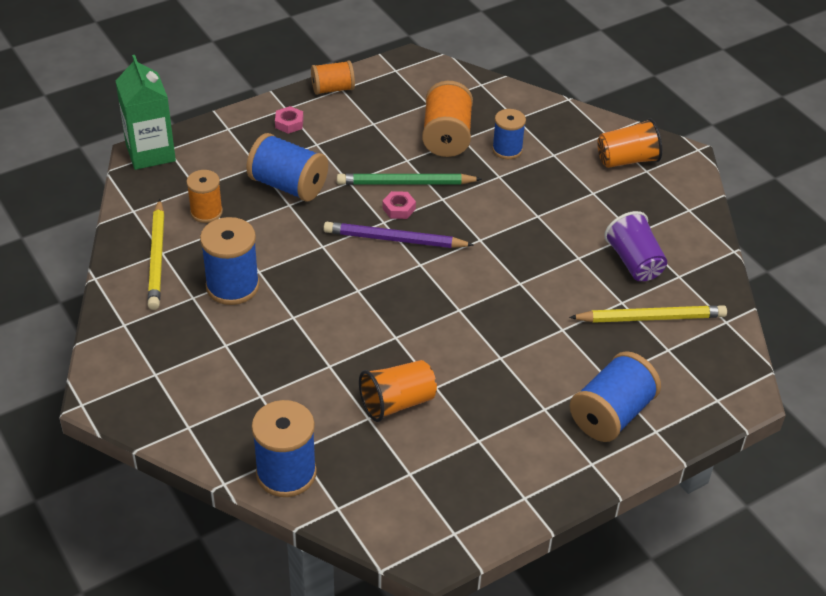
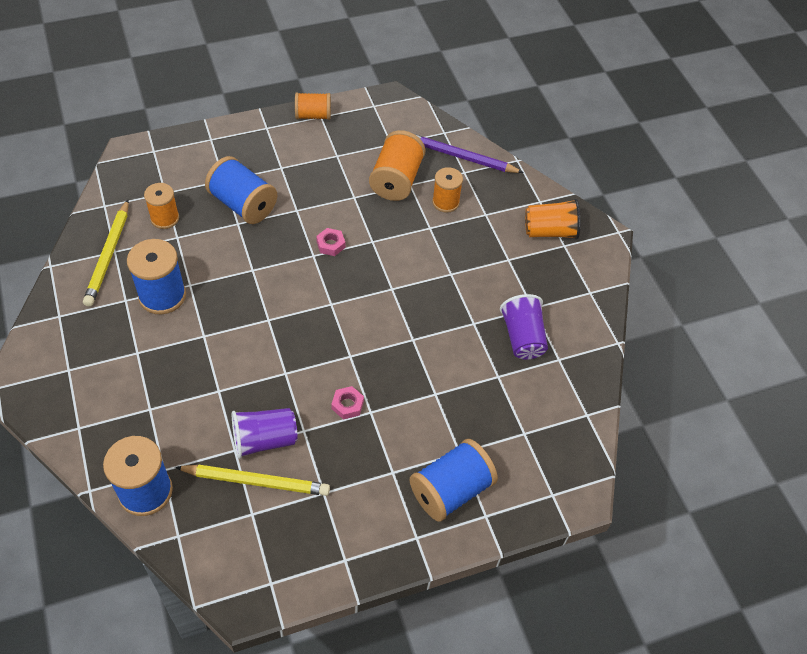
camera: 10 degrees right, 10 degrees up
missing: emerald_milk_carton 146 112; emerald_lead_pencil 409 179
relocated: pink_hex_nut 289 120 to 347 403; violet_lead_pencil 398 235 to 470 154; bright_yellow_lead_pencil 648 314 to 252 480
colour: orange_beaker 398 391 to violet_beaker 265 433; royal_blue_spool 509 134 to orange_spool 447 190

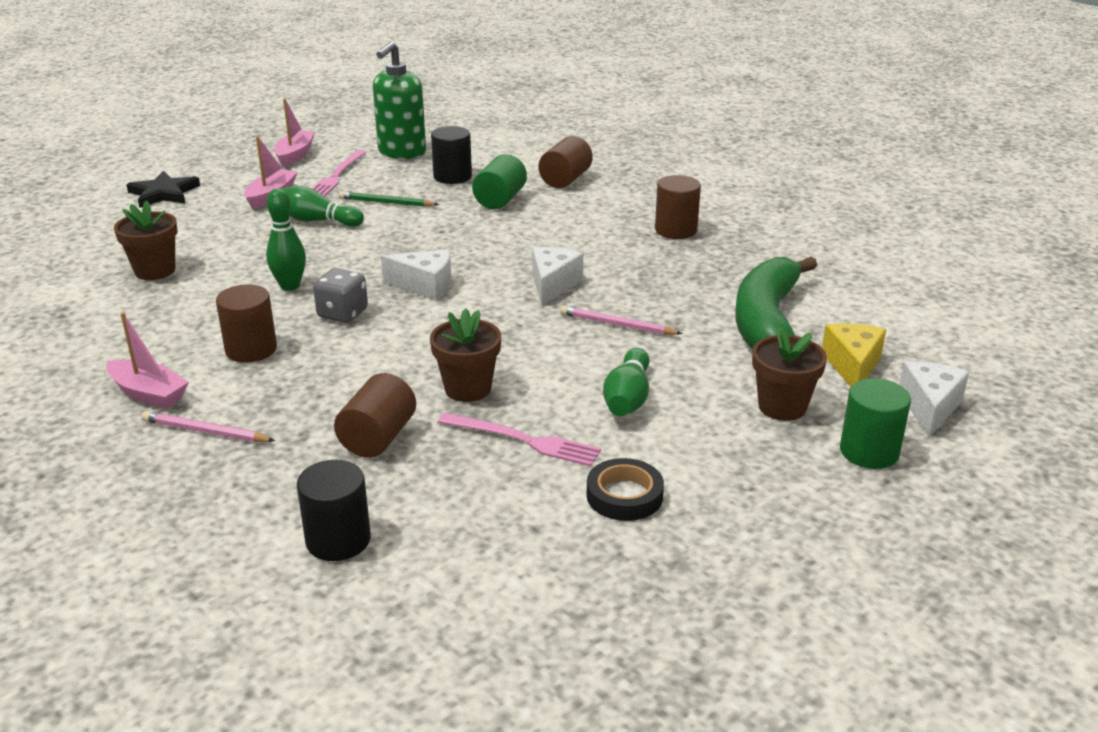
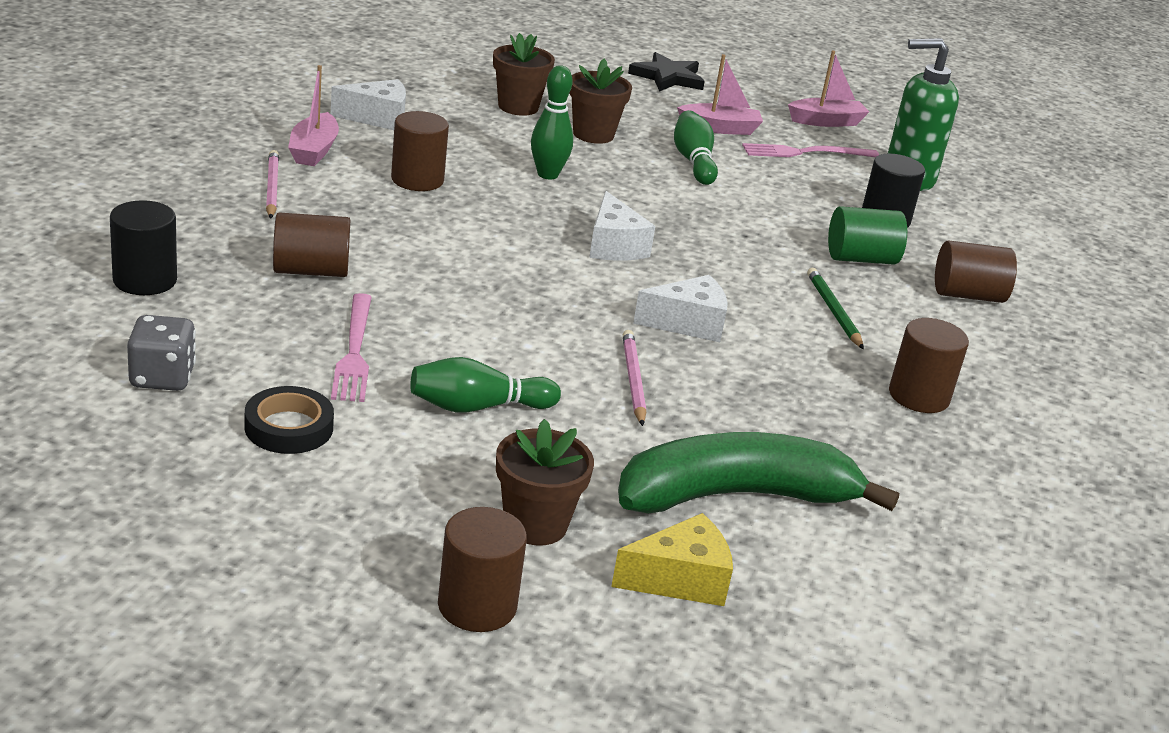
camera: 60 degrees right, 0 degrees up
relocated: grey_die 340 295 to 161 353; emerald_lead_pencil 389 199 to 835 308; dark_brown_potted_plant 465 355 to 600 101; white_cheese_wedge 934 399 to 368 104
colour: emerald_solid_cylinder 875 423 to dark_brown_solid_cylinder 482 569

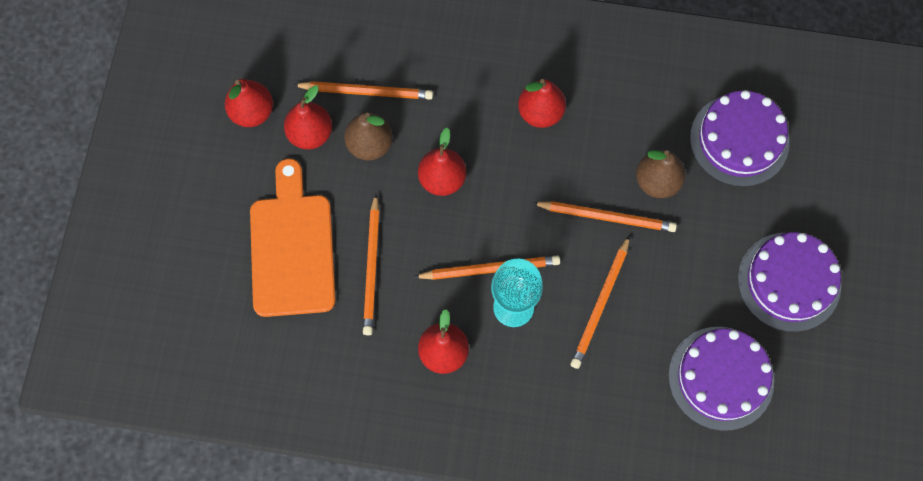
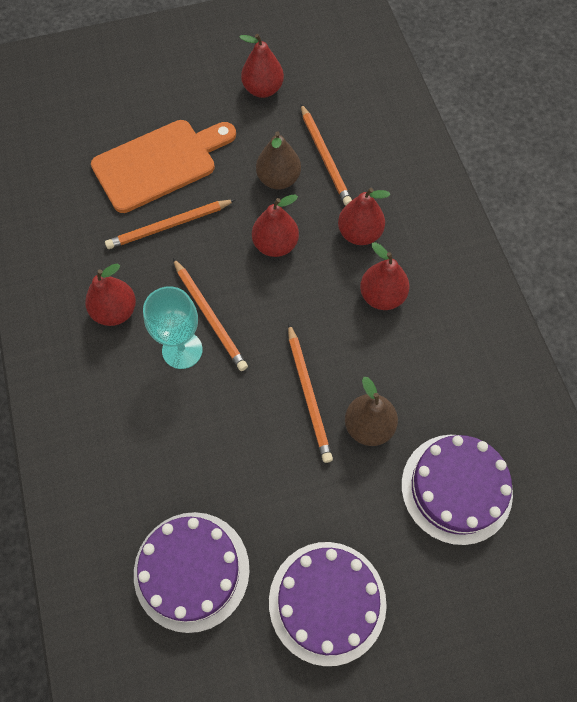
camera: 65 degrees right, 5 degrees down
missing: orange_lead_pencil 600 302
relocated: scarlet_toy_pear 308 117 to 364 216

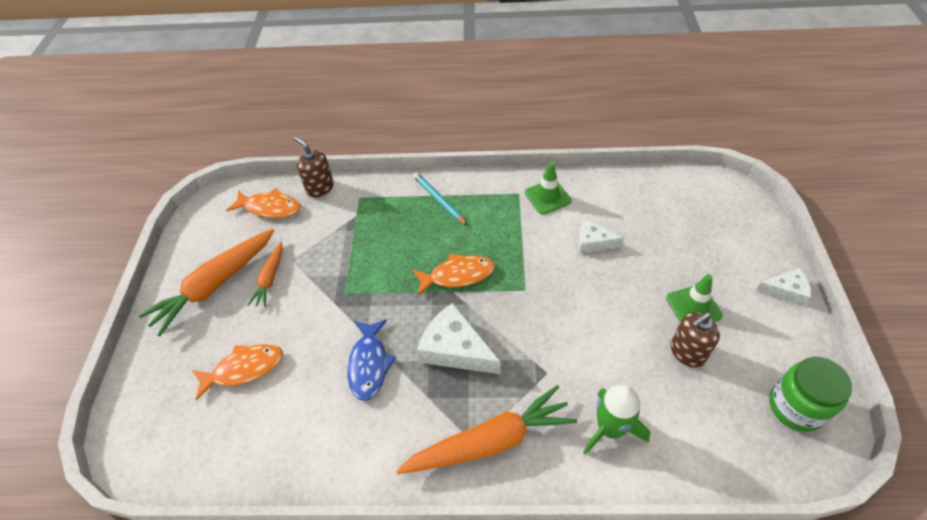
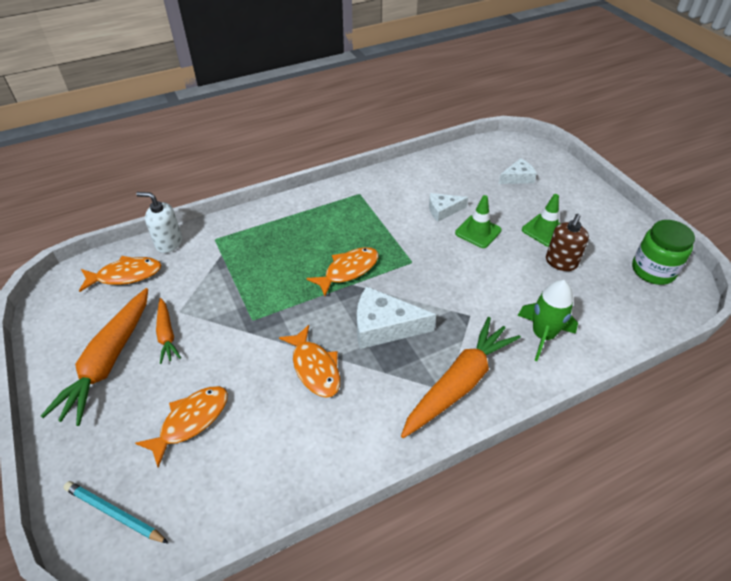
camera: 30 degrees left, 5 degrees down
relocated: turquoise_lead_pencil 440 199 to 115 512; emerald_traffic_cone 548 188 to 478 221; white_cheese_wedge 783 287 to 517 171
colour: dark_brown_soap_dispenser 314 167 to white_soap_dispenser 159 222; royal_blue_toy_fish 371 360 to orange_toy_fish 309 361

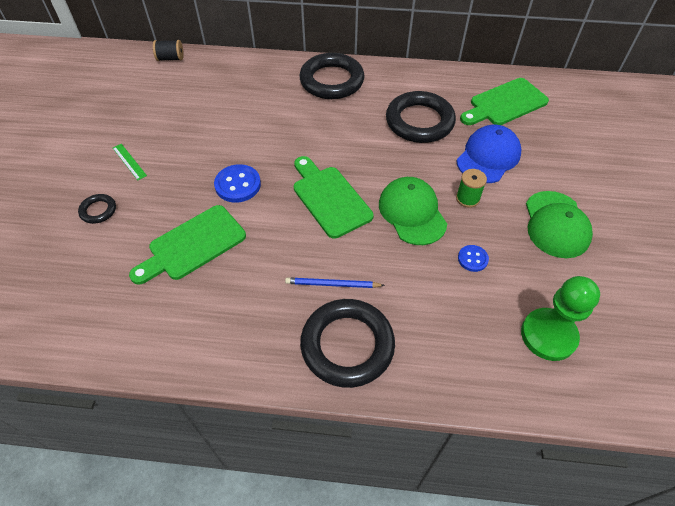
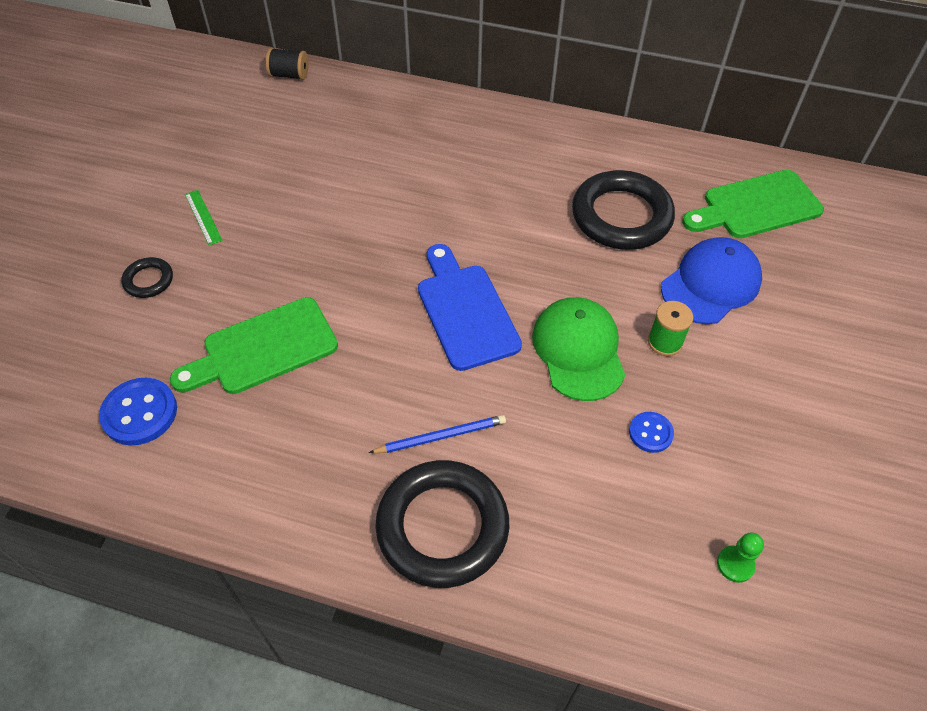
camera: 10 degrees right, 0 degrees up
missing: jet-black_torus 332 76; emerald_baseball_cap 559 224
relocated: royal_blue_shirt_button 237 183 to 138 411
colour: emerald_chopping_board 334 197 to royal_blue_chopping_board 470 307
spun: royal_blue_lead_pencil 335 283 = 437 434 150 degrees clockwise
size: emerald_pawn 560 318 = 740 557 x0.46

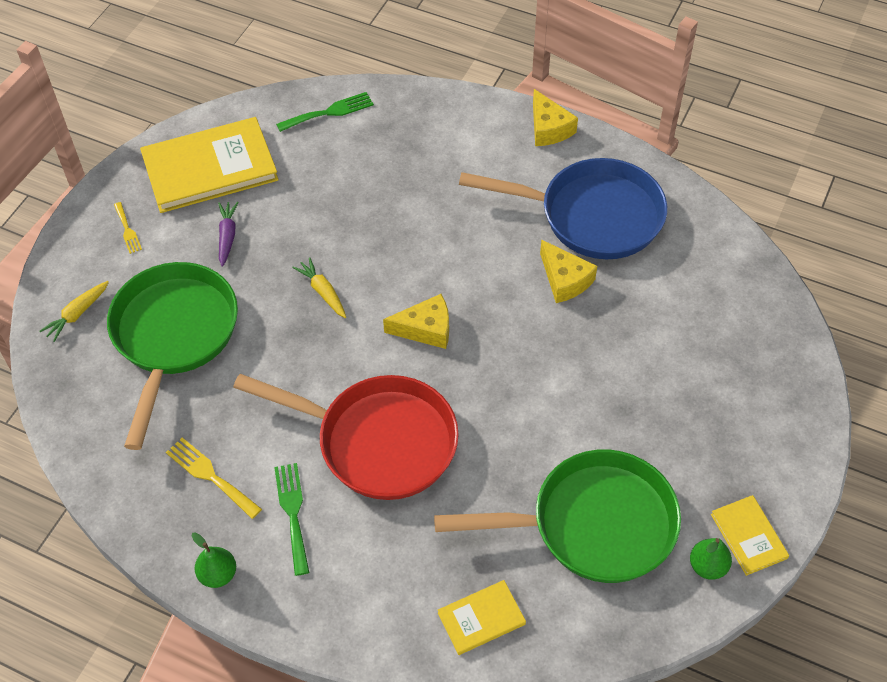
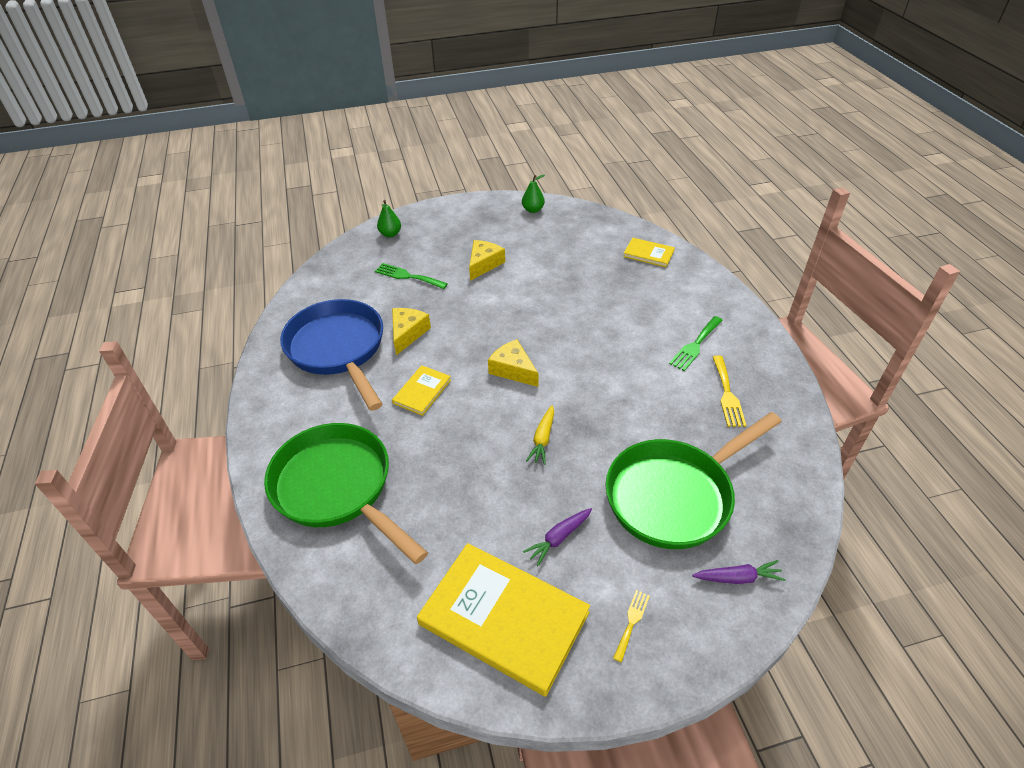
camera: 130 degrees left, 10 degrees down
missing: scarlet_skillet 346 437
relocated: emerald_toy_pear 214 560 to 389 218; emerald_fork 325 112 to 411 276; emerald_skillet 557 516 to 346 493; bright_yellow_cheese_wedge 555 117 to 487 260; bright_yellow_book 750 535 to 421 390
colour: bright_yellow_root_vegetable 74 311 to violet_root_vegetable 739 572

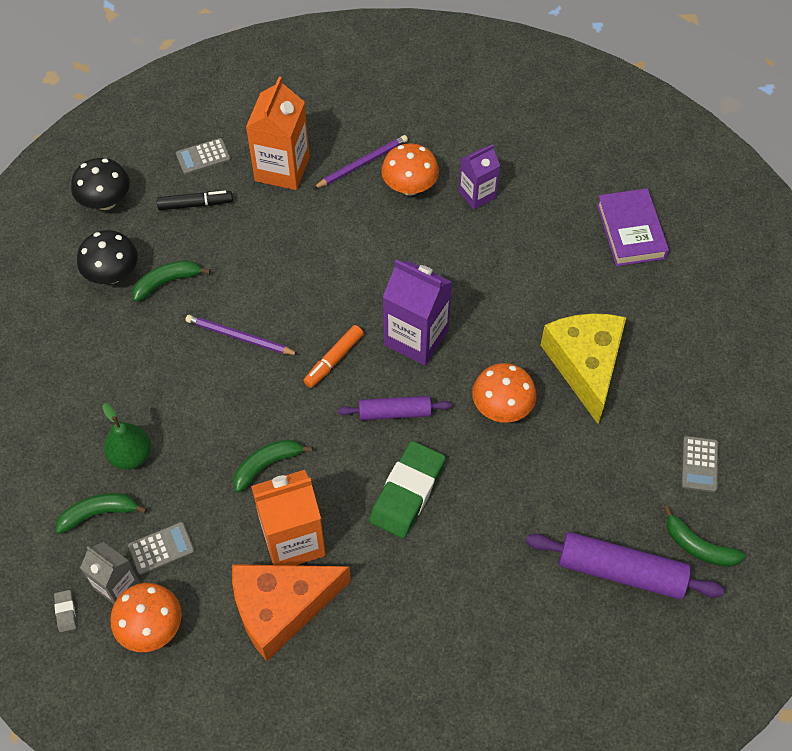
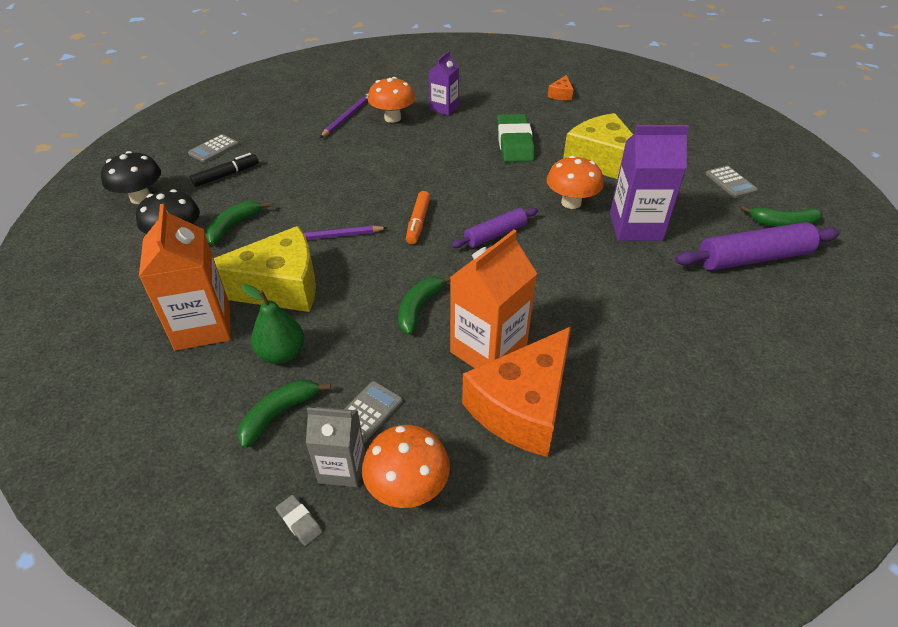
camera: 30 degrees left, 15 degrees down
appeared: bright_yellow_cheese_wedge 265 269
relocated: orange_milk_carton 278 133 to 185 277; emerald_eraser 407 489 to 516 138; violet_milk_carton 417 312 to 649 183
exchanged: violet_book 633 227 to orange_cheese_wedge 561 88

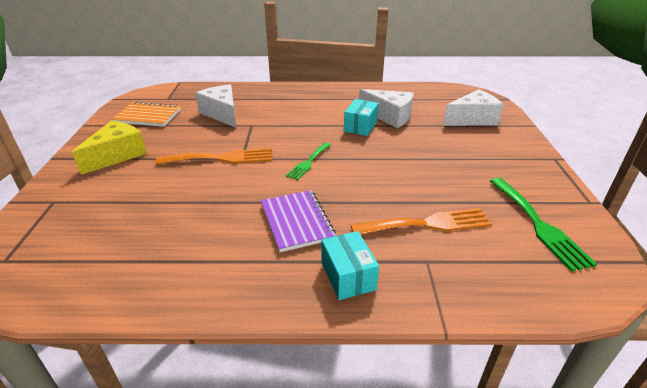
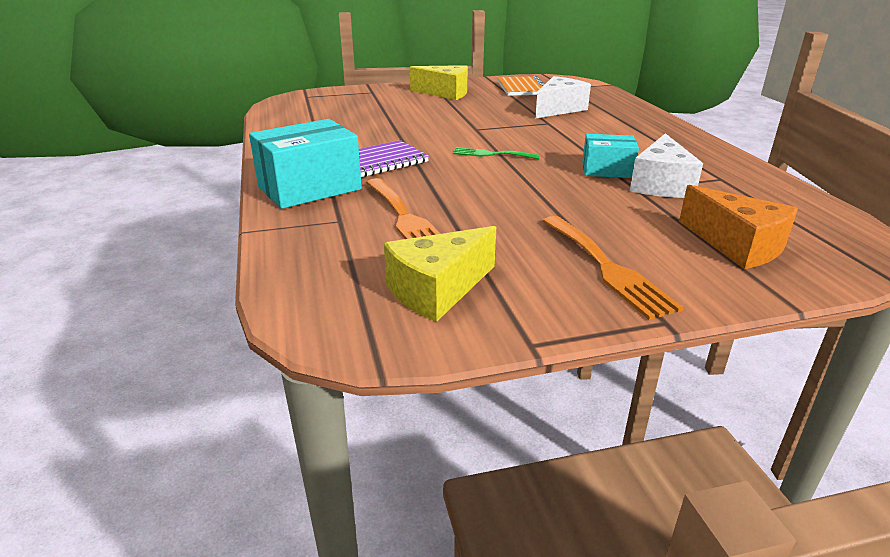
camera: 75 degrees right, 5 degrees down
relocated: orange_fork 214 156 to 613 268
exchanged: emerald_fork 543 225 to bright_yellow_cheese_wedge 440 274
colour: white_cheese_wedge 473 107 to orange_cheese_wedge 738 227
size: turquoise_parcel 350 265 = 305 164 x1.68

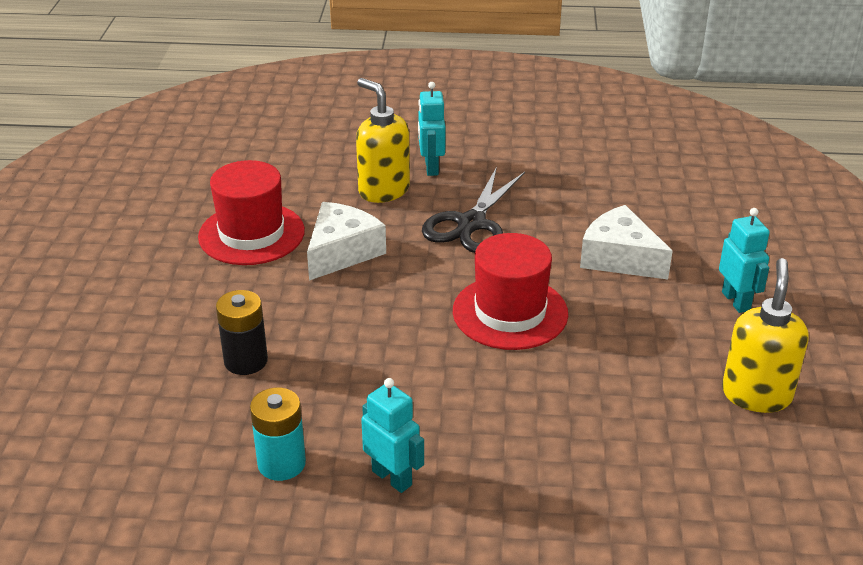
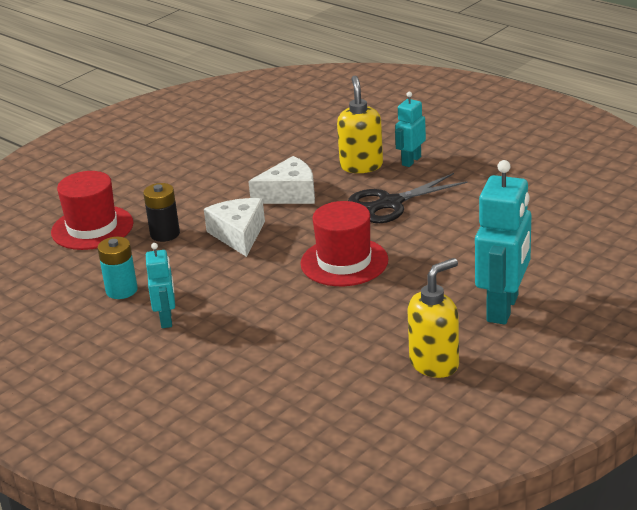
camera: 40 degrees right, 5 degrees down
relocated: scarlet_top_hat 251 212 to 92 210; white_cheese_wedge 626 242 to 234 227
size: turquoise_robot 744 260 = 503 242 x1.82

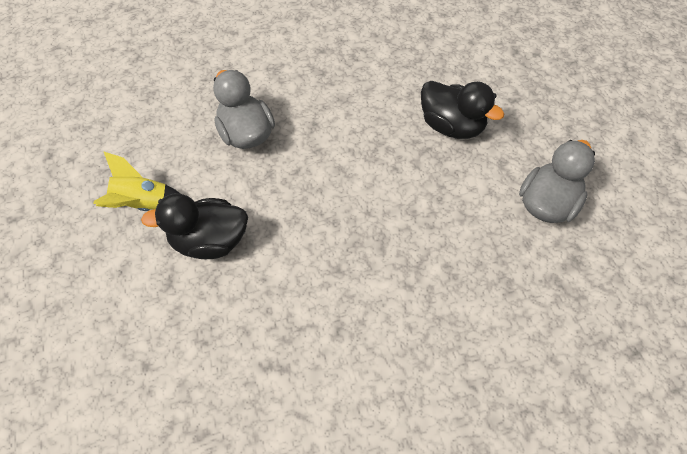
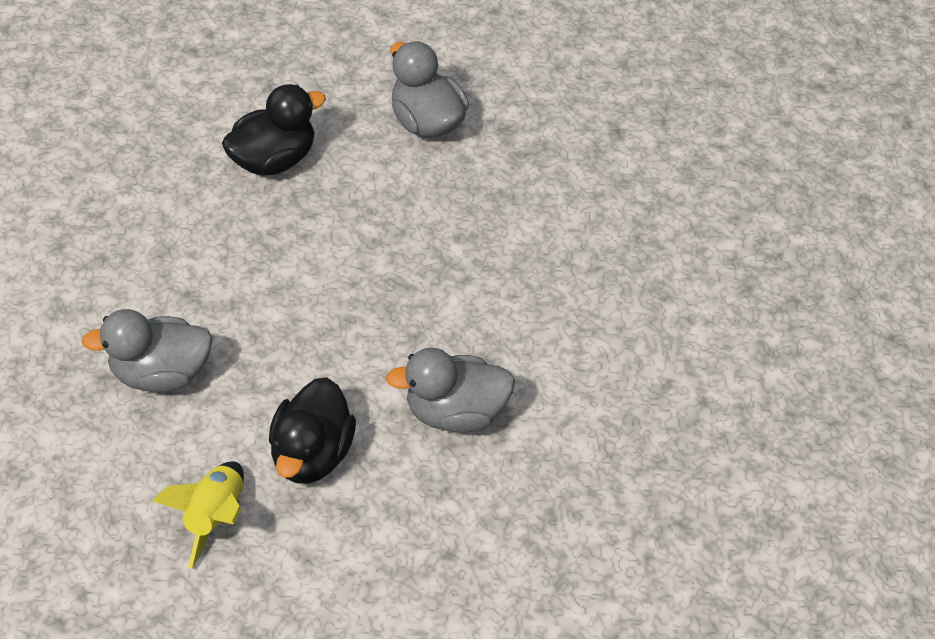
camera: 70 degrees left, 5 degrees down
appeared: grey_duck 450 390

